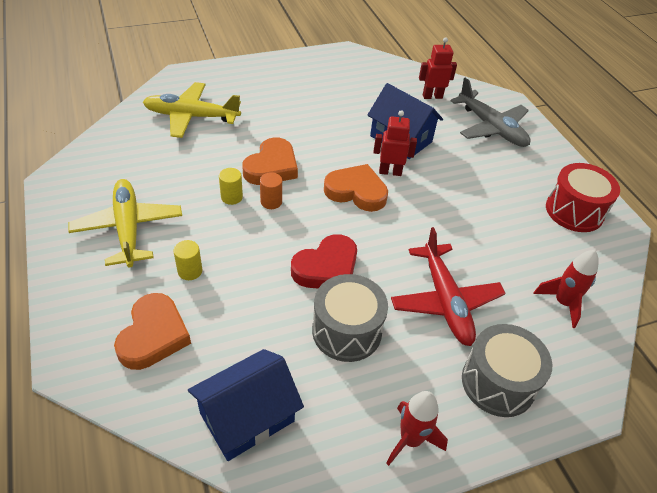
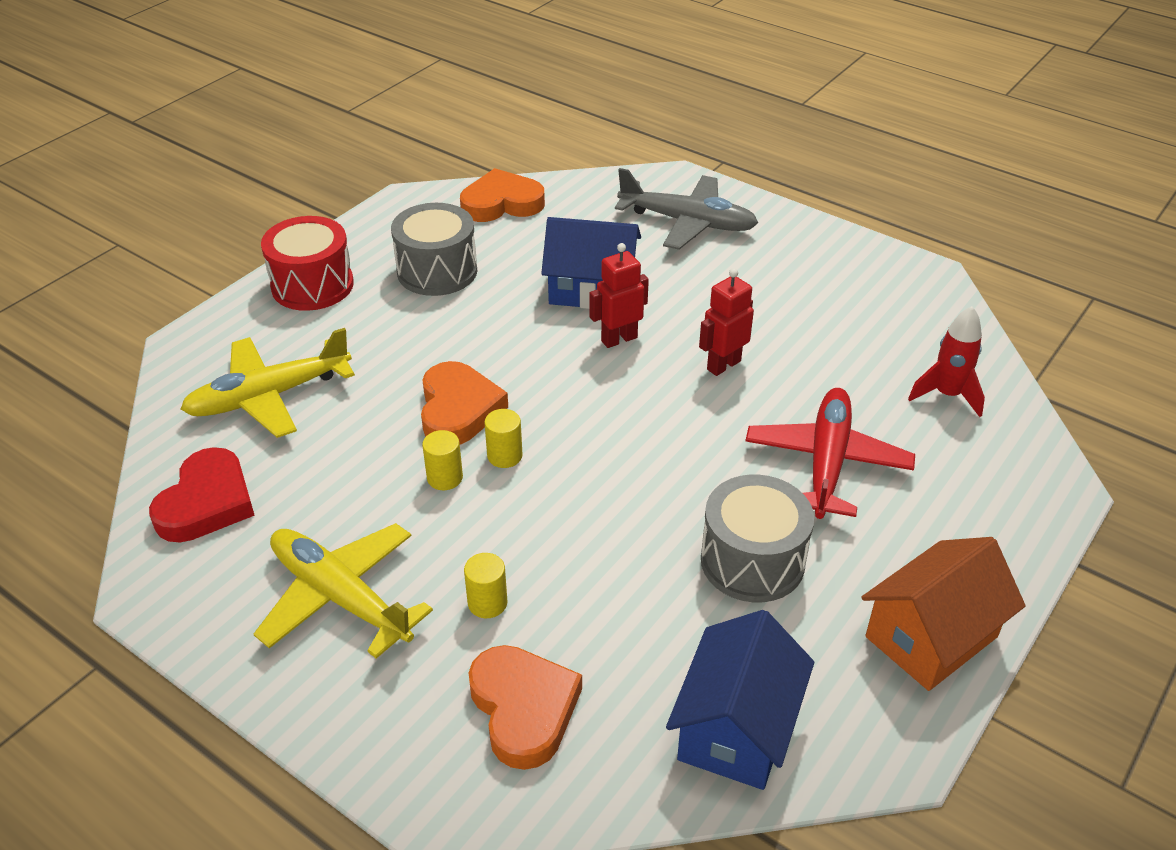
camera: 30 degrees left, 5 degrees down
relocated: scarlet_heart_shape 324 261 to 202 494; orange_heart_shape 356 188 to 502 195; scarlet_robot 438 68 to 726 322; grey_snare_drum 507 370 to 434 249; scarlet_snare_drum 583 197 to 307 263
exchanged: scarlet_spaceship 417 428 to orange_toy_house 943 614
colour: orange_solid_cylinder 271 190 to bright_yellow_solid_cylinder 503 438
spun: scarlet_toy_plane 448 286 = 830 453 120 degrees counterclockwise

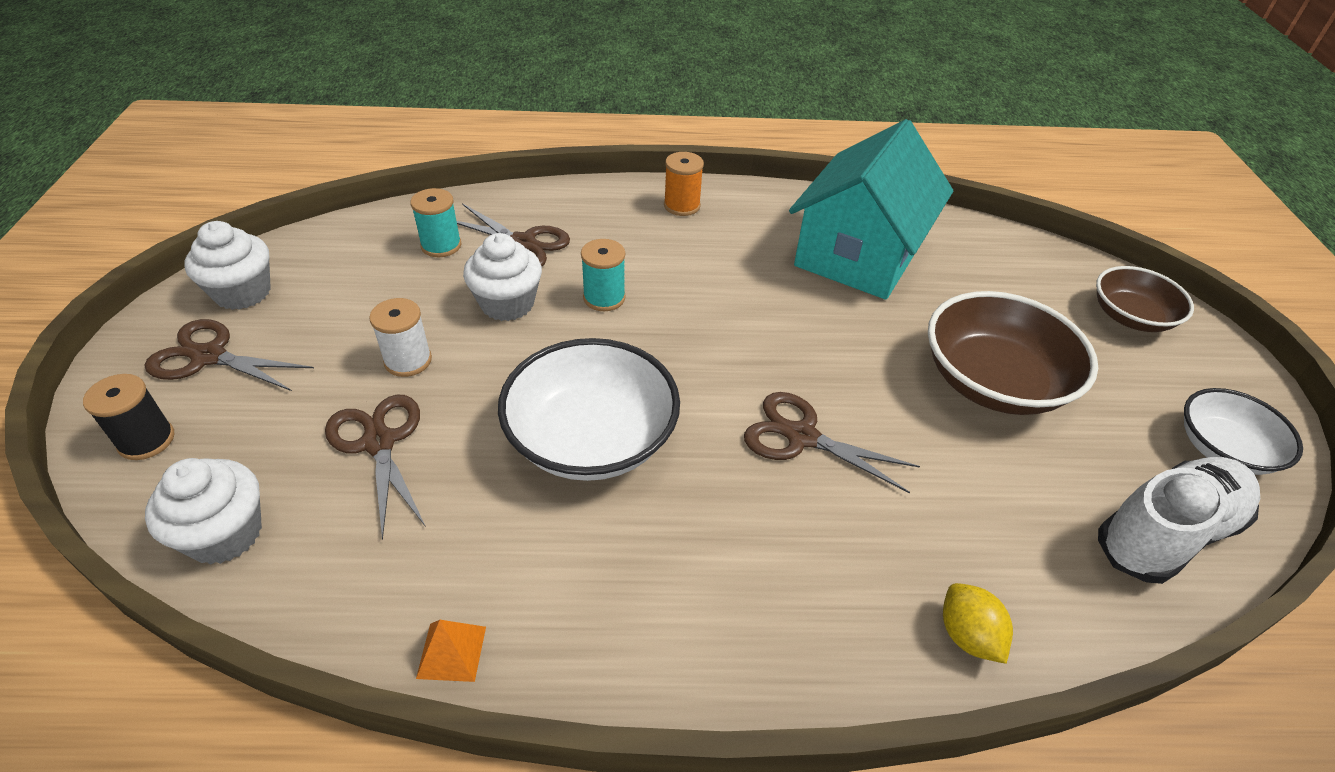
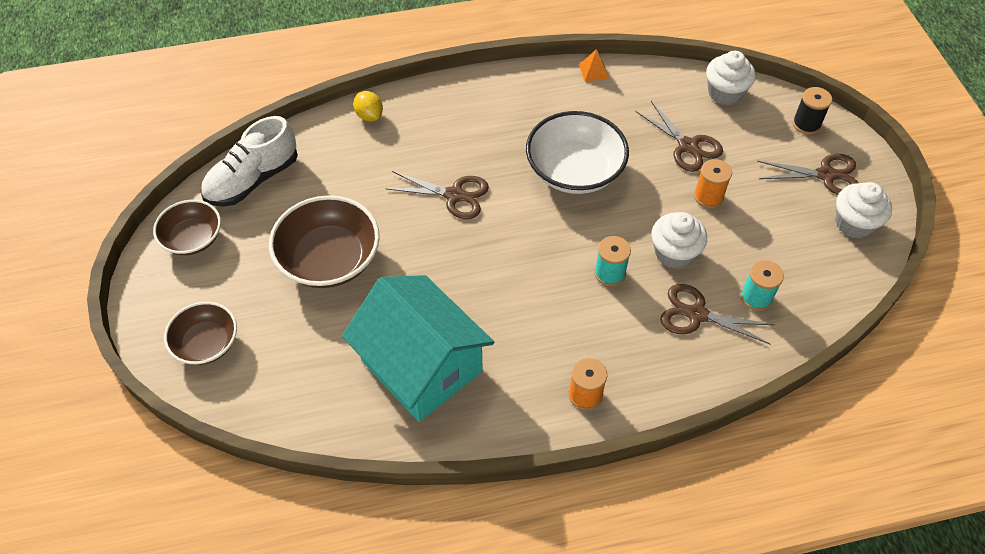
camera: 170 degrees right, 10 degrees up
colour: white_spool 400 337 to orange_spool 713 183; white_deep_dish 1243 431 to dark_brown_deep_dish 187 227
spun: turquoise_toy_house 871 209 = 418 348 60 degrees counterclockwise

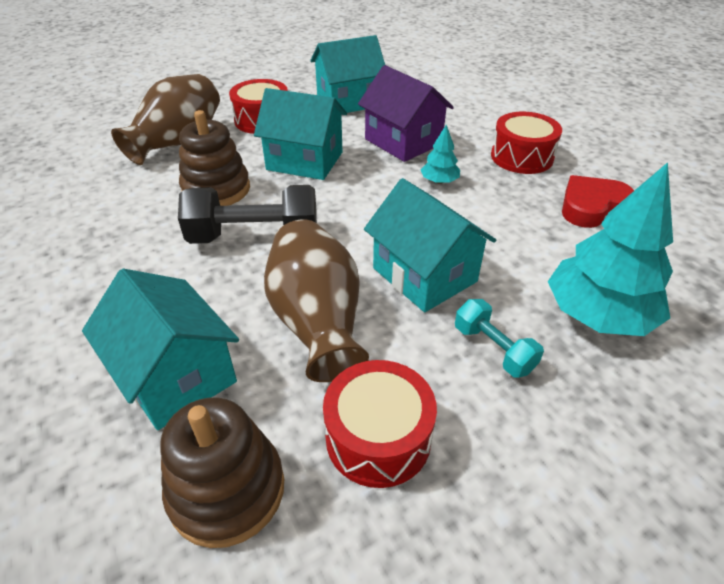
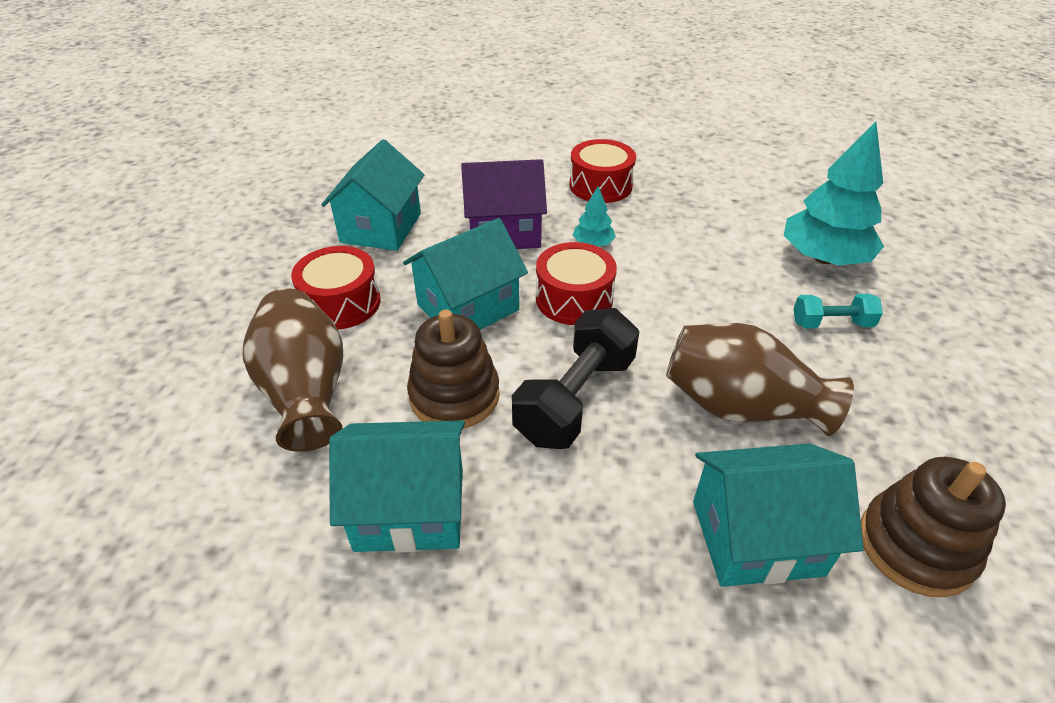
camera: 55 degrees left, 0 degrees up
missing: scarlet_heart_shape 598 201
relocated: scarlet_snare_drum 380 424 to 576 283; turquoise_toy_house 430 245 to 397 486

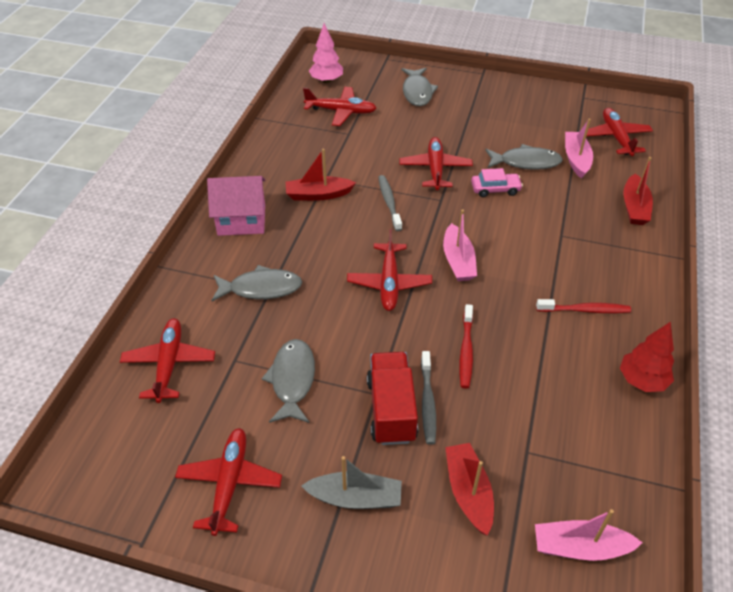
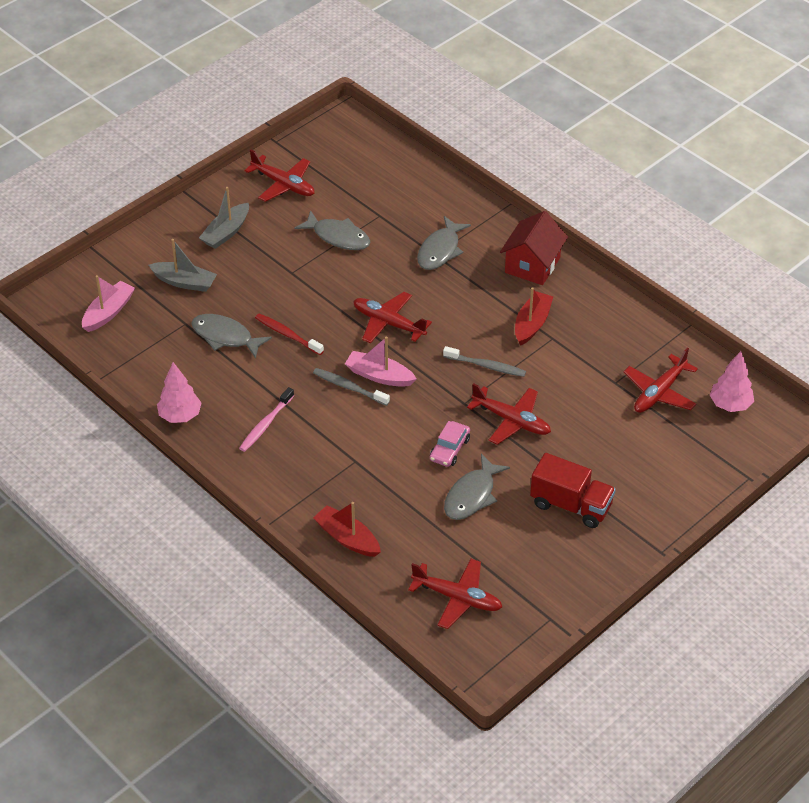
camera: 120 degrees right, 0 degrees up
missing: scarlet_toy_plane 167 360; pink_toy_boat 579 149
relocated: scarlet_truck 392 398 to 573 490; grey_toy_fish 420 87 to 231 336; grey_dental_brush 428 398 to 351 387
colour: pink_toy_house 236 206 to scarlet_toy_house 534 248; scarlet_toy_boat 469 489 to grey_toy_boat 182 265; scarlet_dental_brush 583 306 to pink_dental_brush 266 419; scarlet_fir_tree 647 357 to pink_fir_tree 179 392

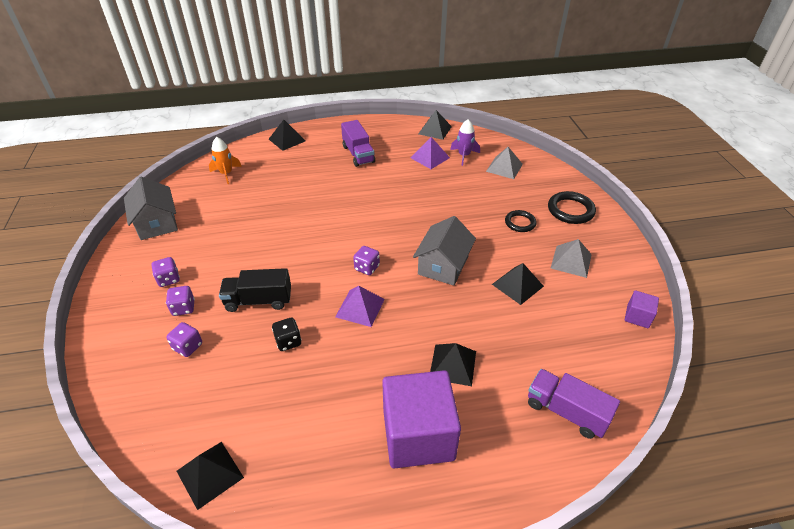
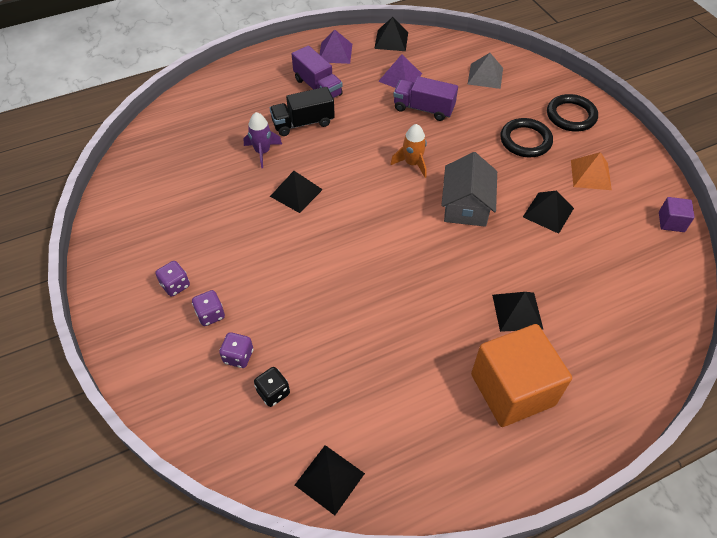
camera: 15 degrees left, 10 degrees up
missing: grey_toy_house 151 208; violet_die 366 260
relocated: orange_spaceship 225 160 to 408 151; jet-black_truck 255 290 to 302 111; jet-black_solid_pyramid 287 135 to 296 192; jet-black_die 287 334 to 272 387; violet_solid_pyramid 360 306 to 335 47; violet_spaceship 465 143 to 262 140; violet_truck 574 404 to 425 98
colour: violet_cube 421 419 to orange_cube 521 375; grey_solid_pyramid 571 258 to orange_solid_pyramid 591 171
size: jet-black_torus 521 221 = 526 137 x1.54

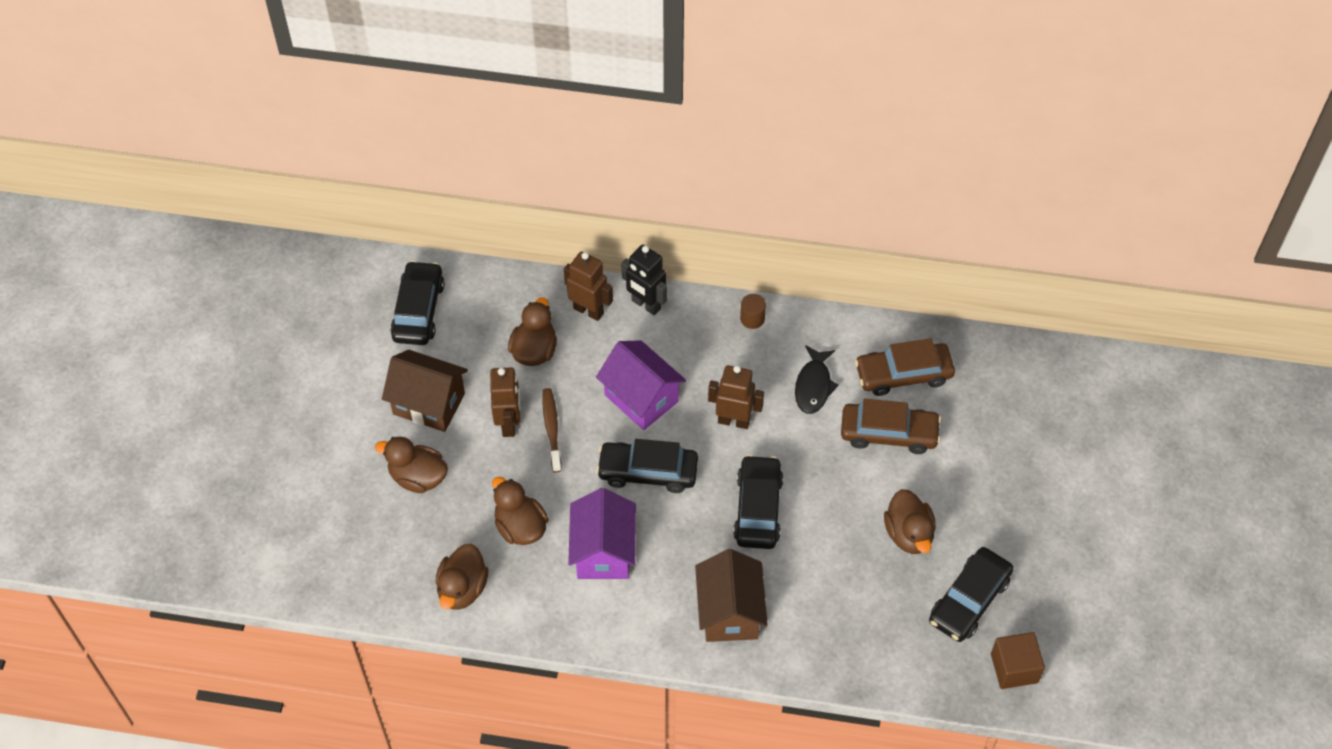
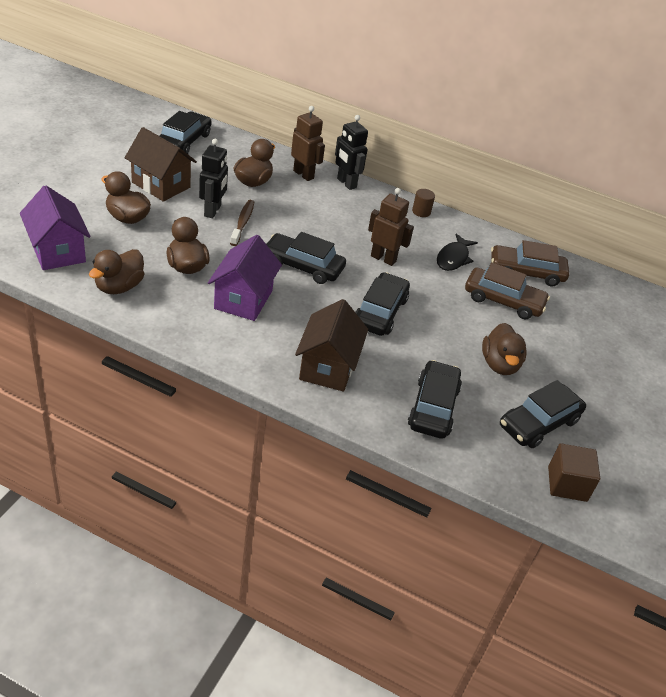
camera: 10 degrees right, 15 degrees down
appeared: jet-black_car 435 399
relocated: violet_toy_house 641 385 to 55 228
colour: dark_brown_robot 505 402 to jet-black_robot 213 178

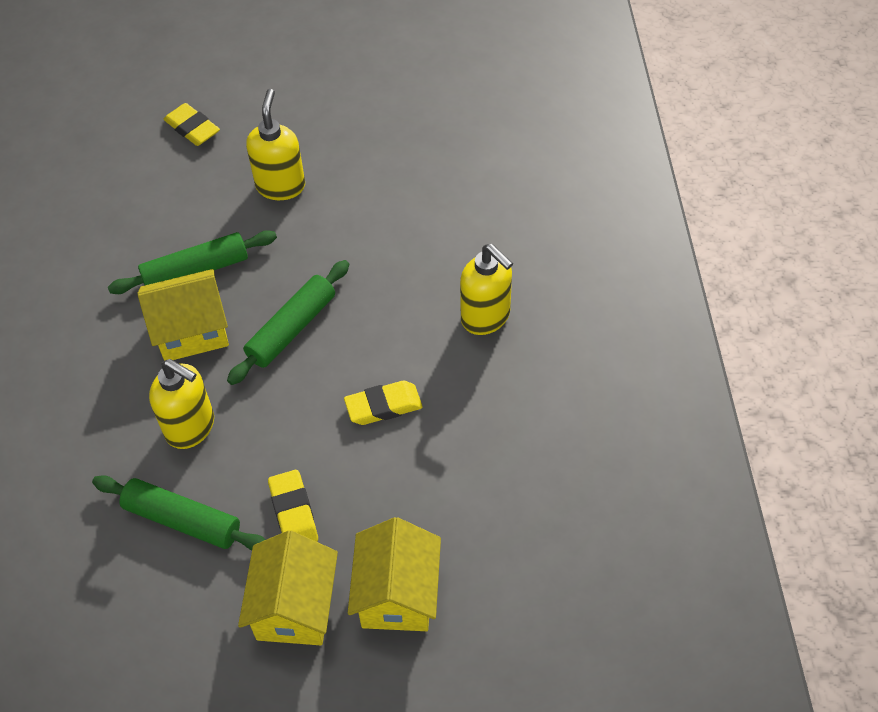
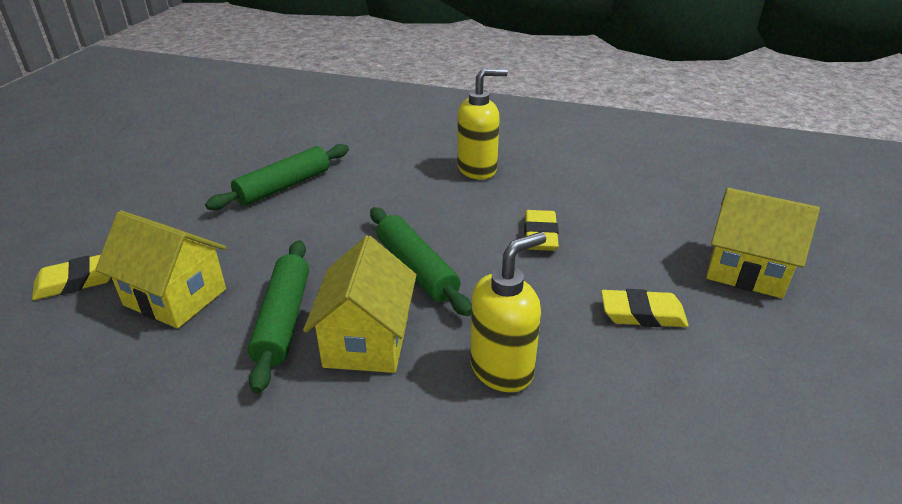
camera: 70 degrees left, 20 degrees down
missing: bright_yellow_soap_dispenser 275 144
relocated: emerald_rolling_pin 179 513 to 277 177; bright_yellow_toy_house 288 587 to 160 269

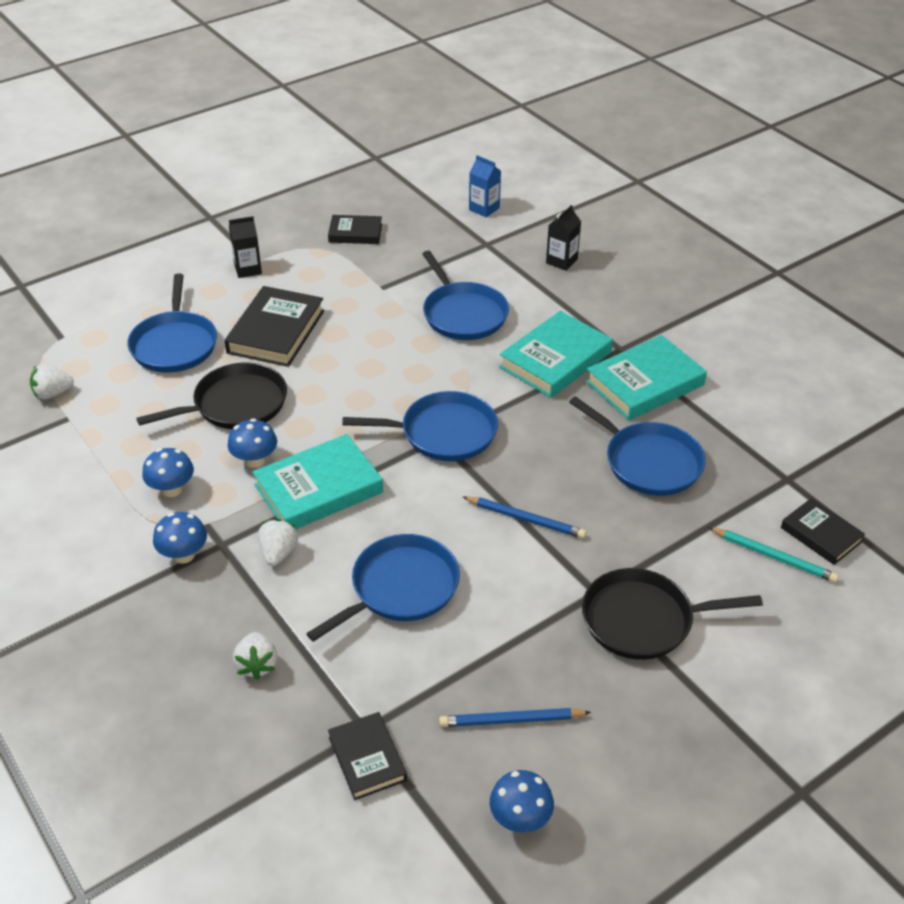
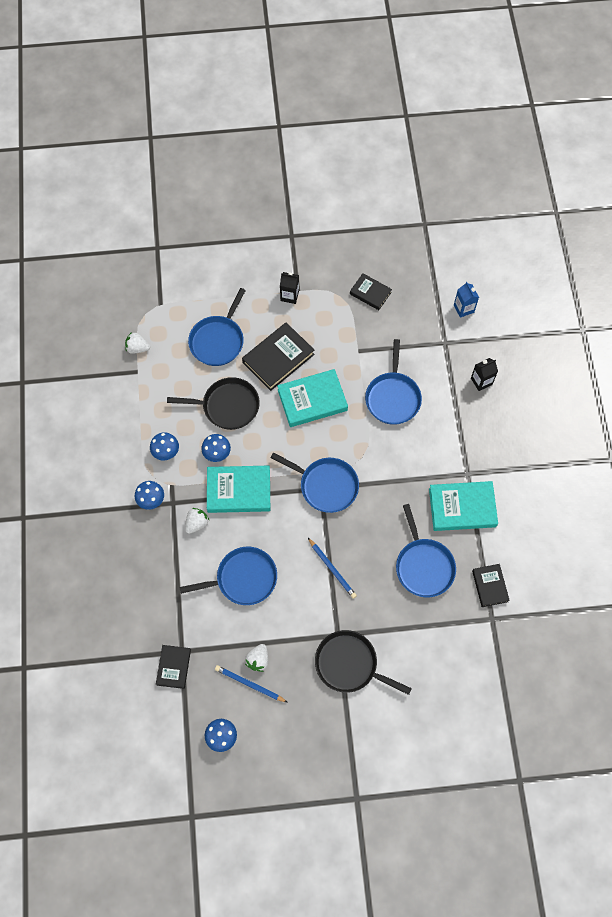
camera: 30 degrees right, 25 degrees up
missing: turquoise_lead_pencil 773 555
relocated: white_strawberry 255 656 to 256 658; turquoise_book 556 354 to 312 398; jet-black_book 823 531 to 491 585

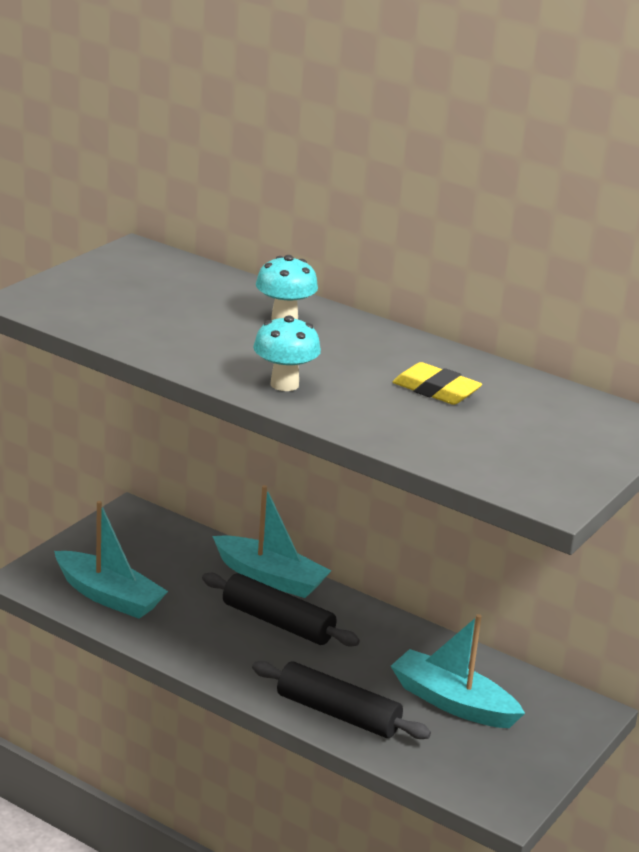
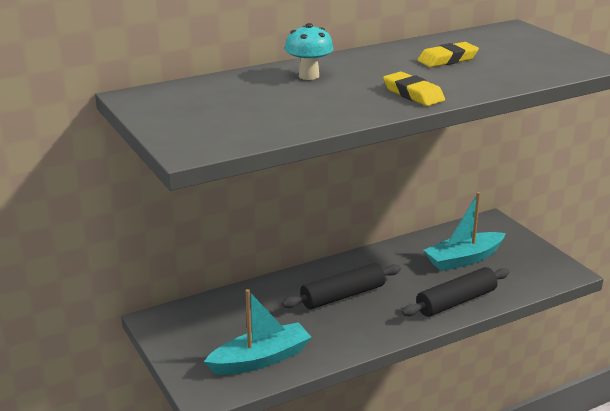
camera: 60 degrees left, 0 degrees up
missing: turquoise_toy_boat 272 541
exchanged: turquoise_mushroom 287 353 to bright_yellow_eraser 414 89

